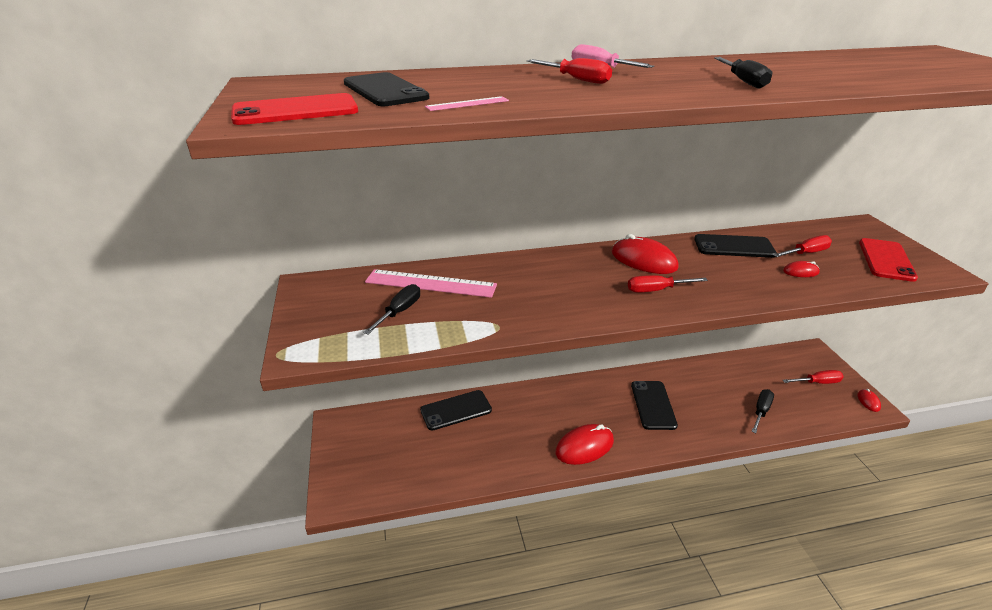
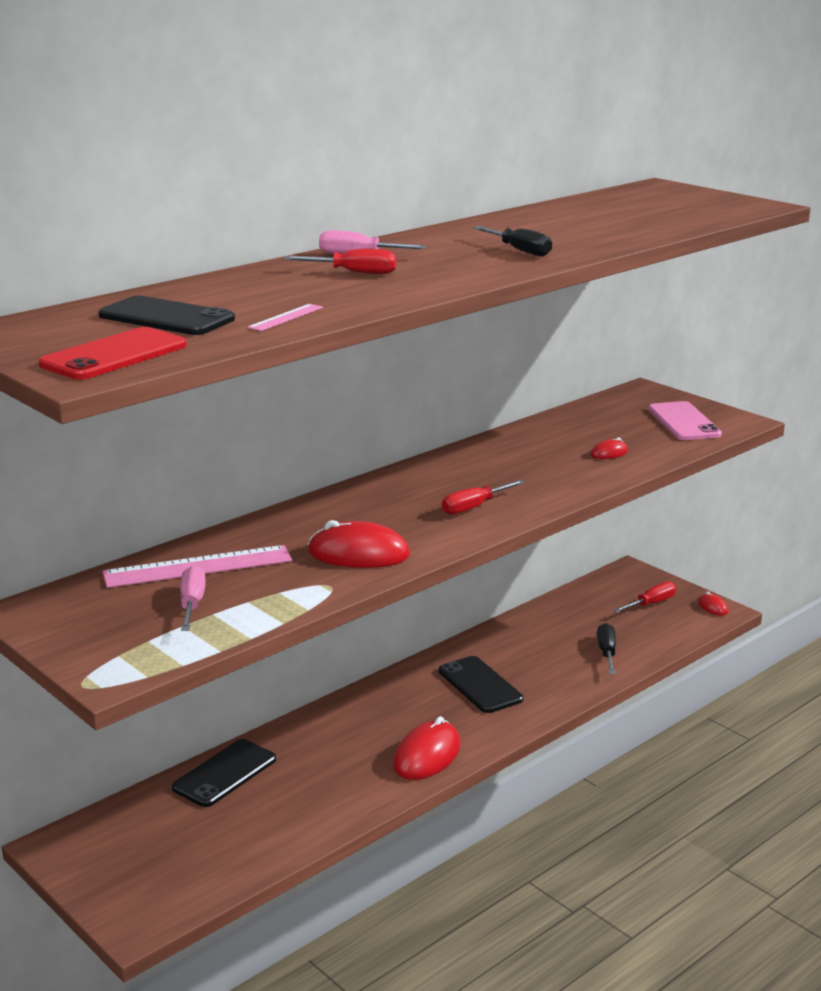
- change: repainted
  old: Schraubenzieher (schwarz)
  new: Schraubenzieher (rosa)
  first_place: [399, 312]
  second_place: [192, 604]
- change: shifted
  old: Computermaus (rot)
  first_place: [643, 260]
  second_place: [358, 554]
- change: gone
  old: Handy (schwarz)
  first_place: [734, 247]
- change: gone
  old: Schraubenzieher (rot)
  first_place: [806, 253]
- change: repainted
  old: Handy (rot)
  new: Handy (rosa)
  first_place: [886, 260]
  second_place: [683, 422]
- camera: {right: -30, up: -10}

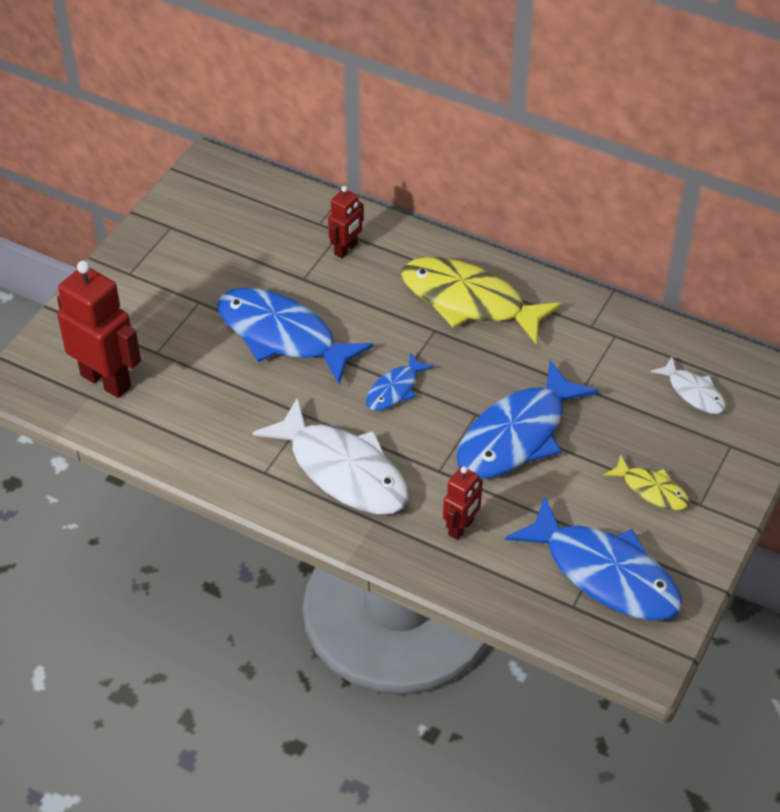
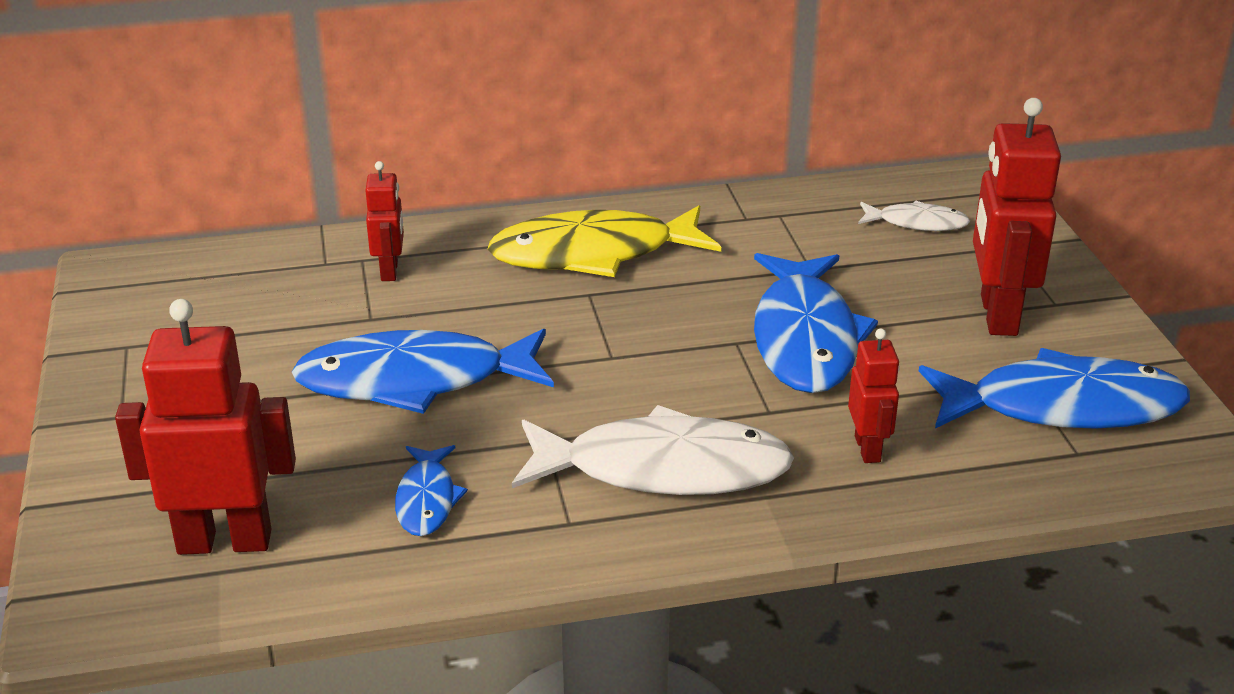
- change: shifted
  old: Fisch (blau)
  first_place: [395, 389]
  second_place: [427, 500]
- change: swapped
  old: Fisch (gelb)
  new: Roboter (rot)
  first_place: [651, 490]
  second_place: [997, 315]
- camera: {right: -40, up: -15}

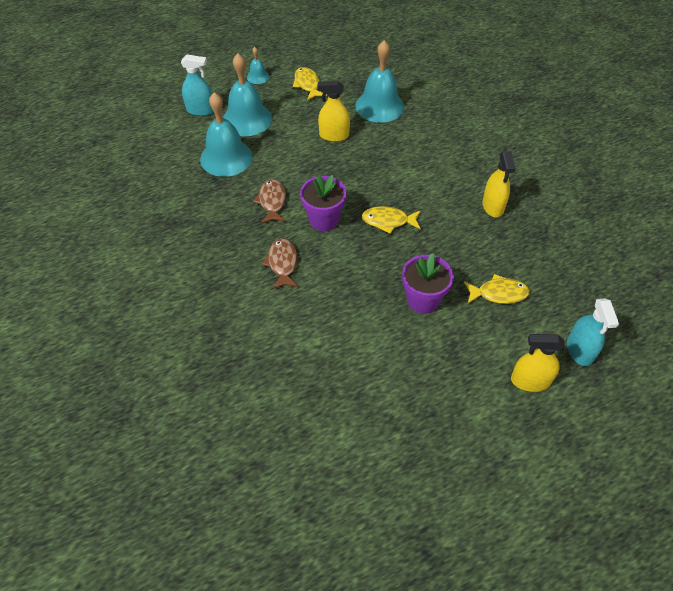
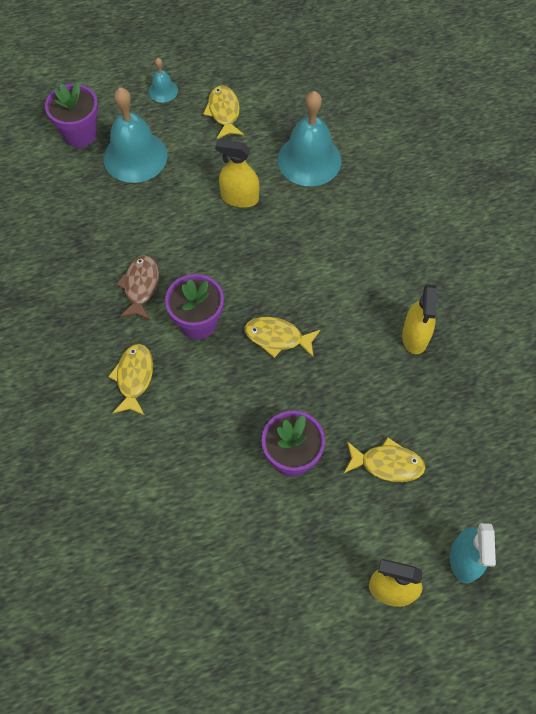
- change: swapped
  old: Sprühflasche (türkis)
  new: Blumentopf (lila)
  first_place: [200, 110]
  second_place: [80, 134]
- change: gone
  old: Glocke (türkis)
  first_place: [226, 158]
- change: repainted
  old: Fisch (braun)
  new: Fisch (gelb)
  first_place: [282, 263]
  second_place: [134, 378]
- camera: {right: 10, up: 10}

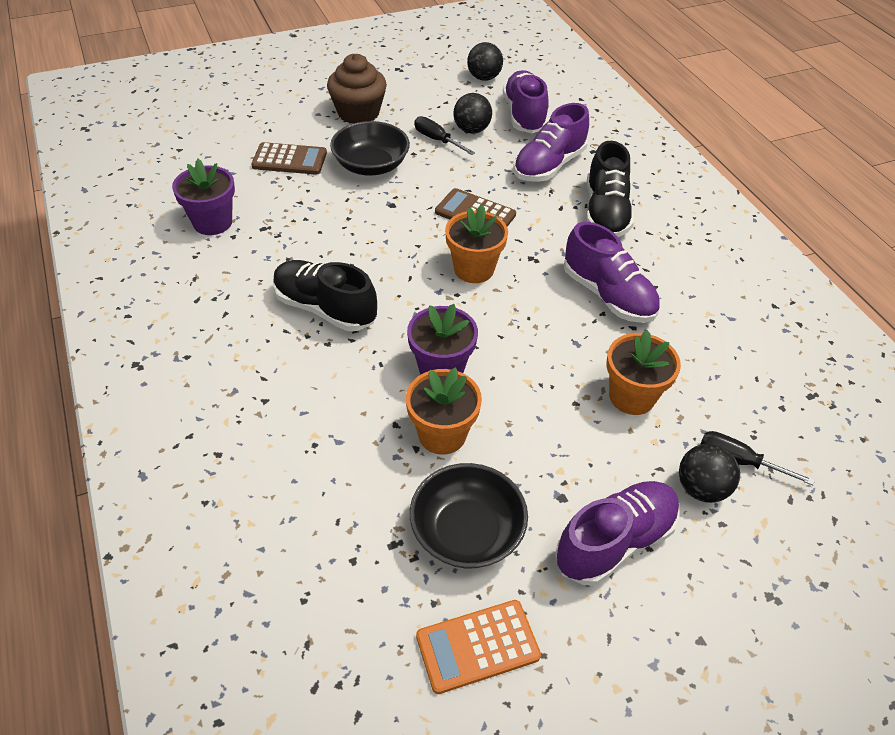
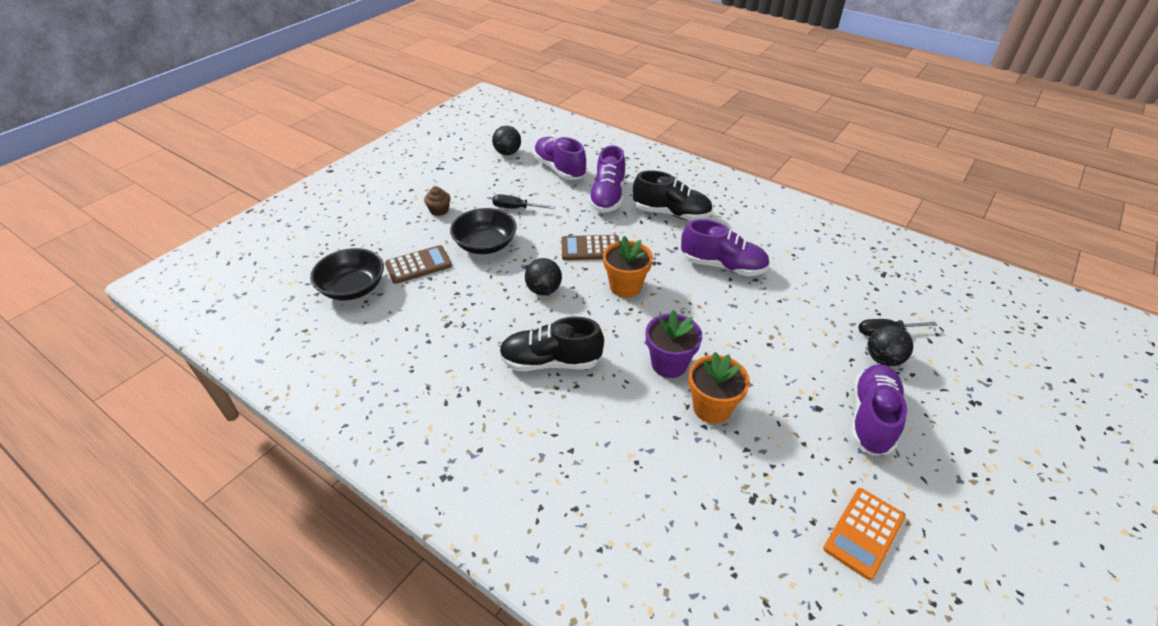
- change: gone
  old: Blumentopf (lila)
  first_place: [212, 222]
- change: scaled
  old: Muffin (braun)
  first_place: [358, 113]
  second_place: [439, 210]
  factor: 0.52
- change: shifted
  old: Schüssel (schwarz)
  first_place: [467, 532]
  second_place: [353, 288]
- change: shifted
  old: Ball (schwarz)
  first_place: [471, 130]
  second_place: [544, 290]
- change: rotated
  old: Schuh (schwarz)
  first_place: [605, 213]
  second_place: [671, 213]
  degrees: -45
- change: gone
  old: Blumentopf (orange)
  first_place: [631, 396]
- camera: {right: -30, up: -5}

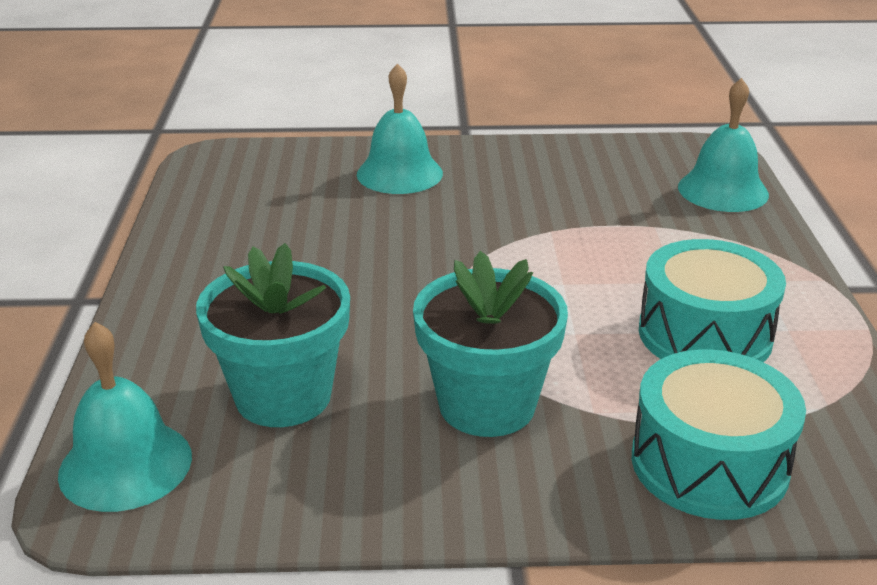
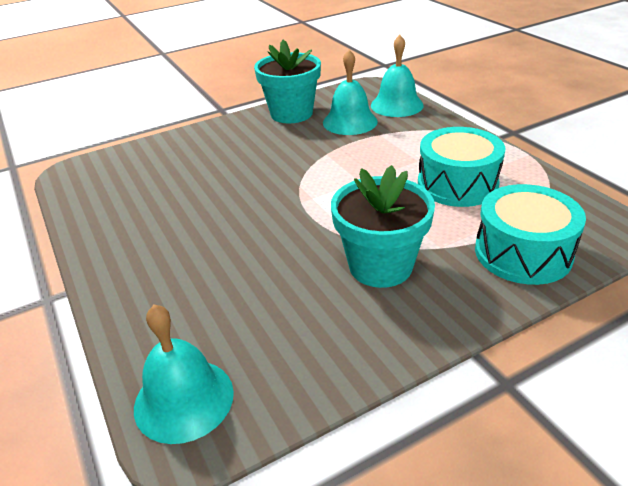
- change: shifted
  old: Blumentopf (türkis)
  first_place: [283, 396]
  second_place: [291, 113]
- change: shifted
  old: Glocke (türkis)
  first_place: [399, 173]
  second_place: [350, 122]
- camera: {right: -25, up: 5}

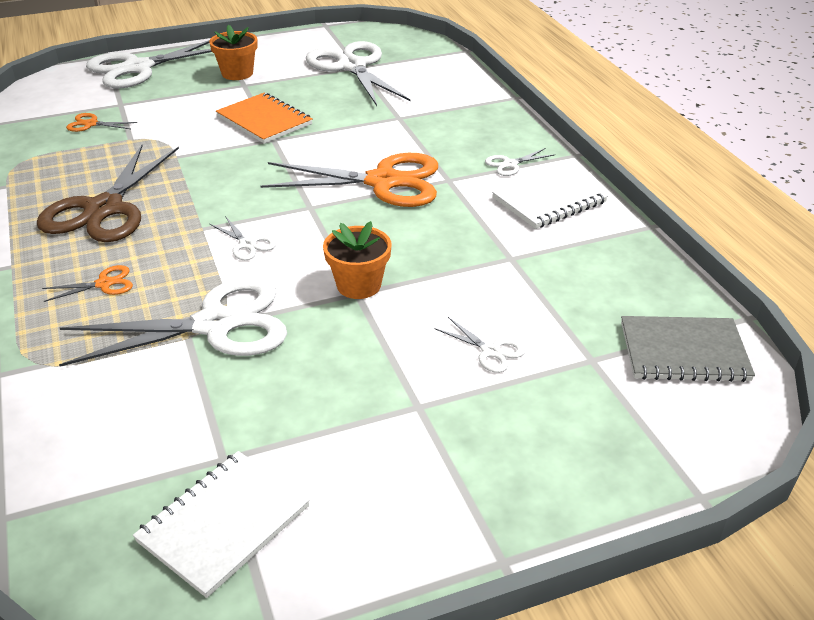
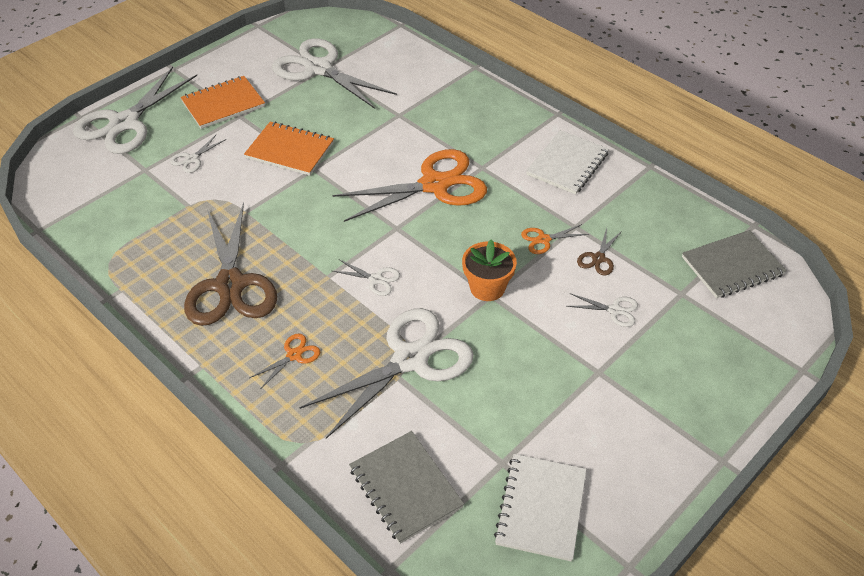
- change: shifted
  old: Schere (orange)
  first_place: [91, 124]
  second_place: [543, 239]
- change: swapped
  old: Blumentopf (orange)
  new: Notizbuch (orange)
  first_place: [237, 73]
  second_place: [223, 104]
- change: shifted
  old: Schere (weiß)
  first_place: [510, 164]
  second_place: [192, 159]
- change: new
  new: Notizbuch (grau)
  second_place: [405, 488]
- change: new
  new: Schere (braun)
  second_place: [598, 258]
- camera: {right: -25, up: 10}

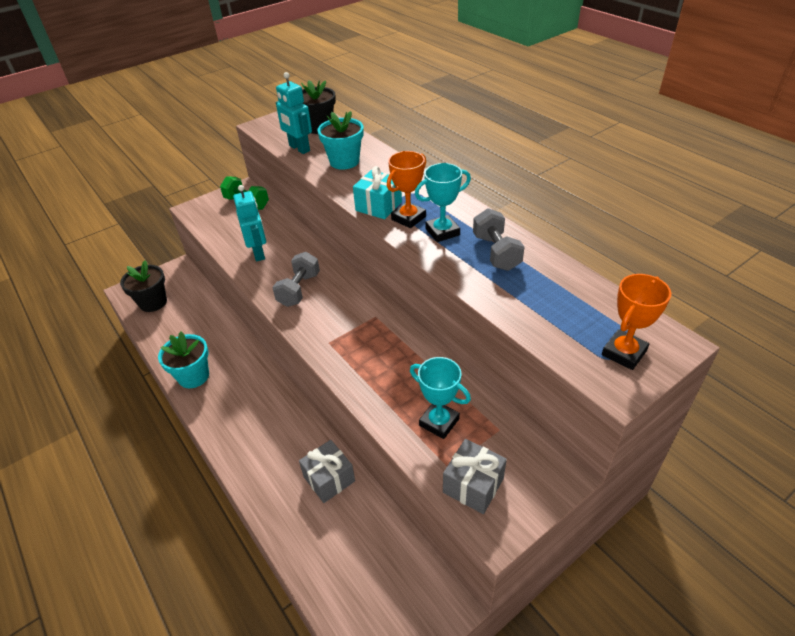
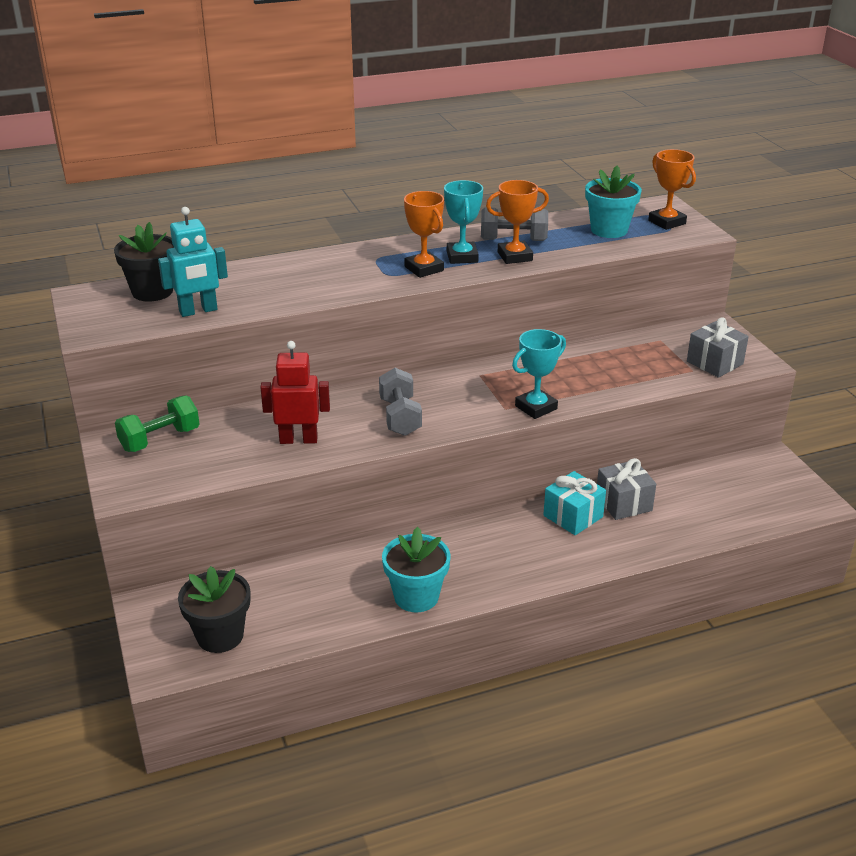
- change: repainted
  old: Roboter (türkis)
  new: Roboter (rot)
  first_place: [259, 253]
  second_place: [298, 439]
- change: rotated
  old: Hantel (grau)
  first_place: [299, 290]
  second_place: [400, 417]
  degrees: 45
- change: shifted
  old: Blumentopf (türkis)
  first_place: [344, 161]
  second_place: [609, 230]
- change: shifted
  old: Geschenk (türkis)
  first_place: [378, 206]
  second_place: [573, 516]
- change: shifted
  old: Pokal (türkis)
  first_place: [439, 422]
  second_place: [536, 407]
- change: new
  new: Pokal (orange)
  second_place: [515, 256]
- camera: {right: -75, up: -10}

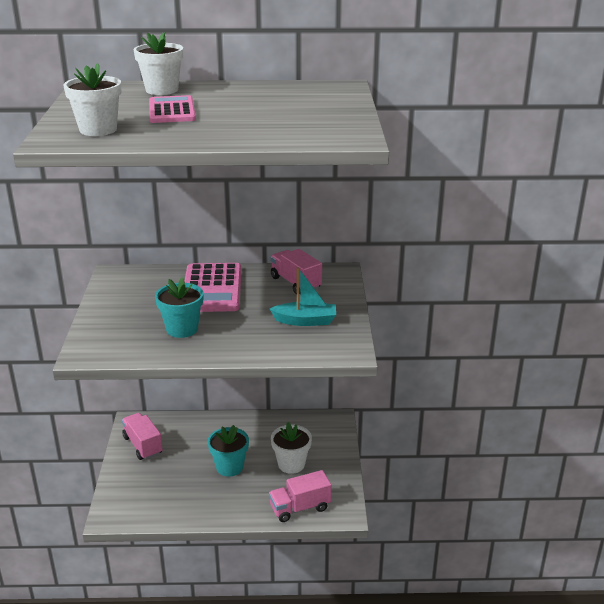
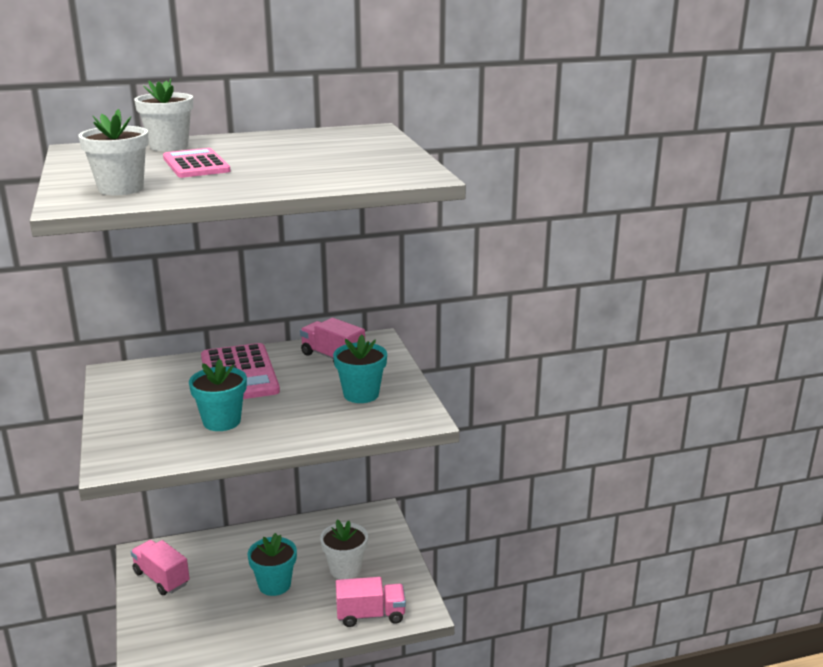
- change: rotated
  old: Lastwagen (rosa)
  first_place: [300, 508]
  second_place: [370, 615]
  degrees: -150
- change: swapped
  old: Boot (türkis)
  new: Blumentopf (türkis)
  first_place: [305, 321]
  second_place: [361, 394]
- camera: {right: -15, up: -5}

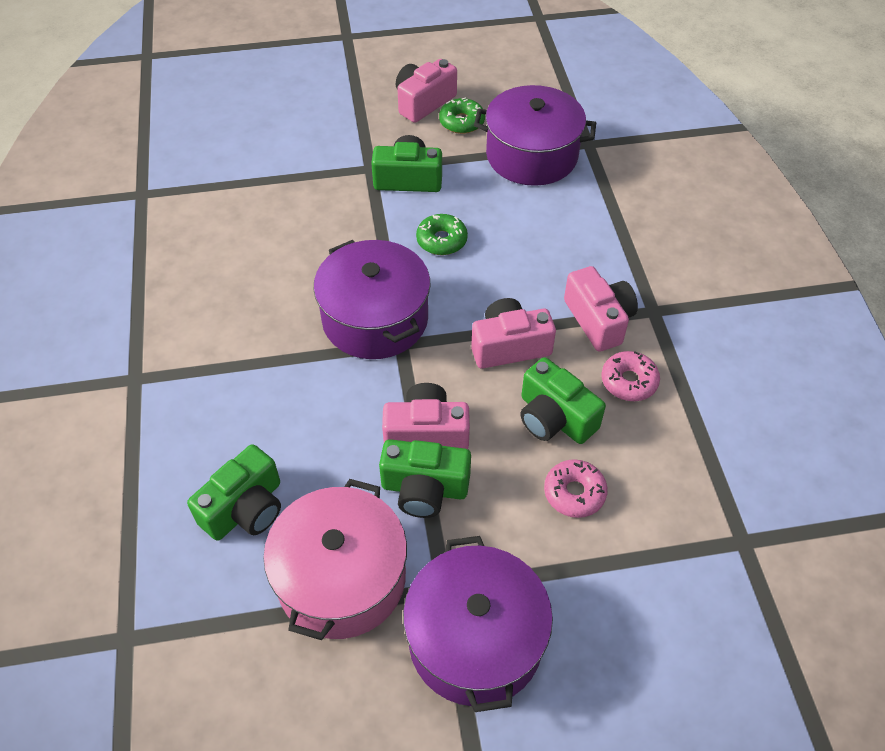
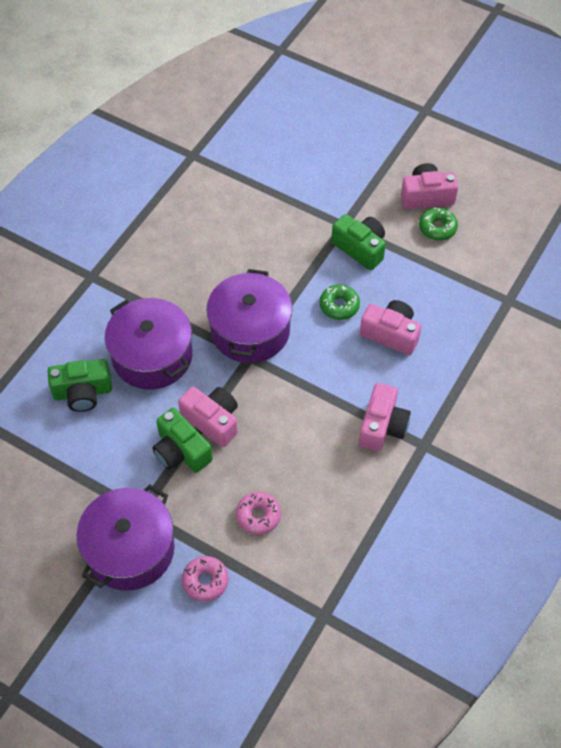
- change: gone
  old: Kochtopf (rosa)
  first_place: [341, 578]
- change: shifted
  old: Kamera (rosa)
  first_place: [509, 346]
  second_place: [391, 334]
- change: shifted
  old: Kochtopf (lila)
  first_place: [531, 155]
  second_place: [152, 356]
- change: gone
  old: Kamera (grün)
  first_place: [554, 418]
- change: shifted
  old: Donut (rosa)
  first_place: [629, 381]
  second_place: [205, 581]
- camera: {right: 40, up: 5}

